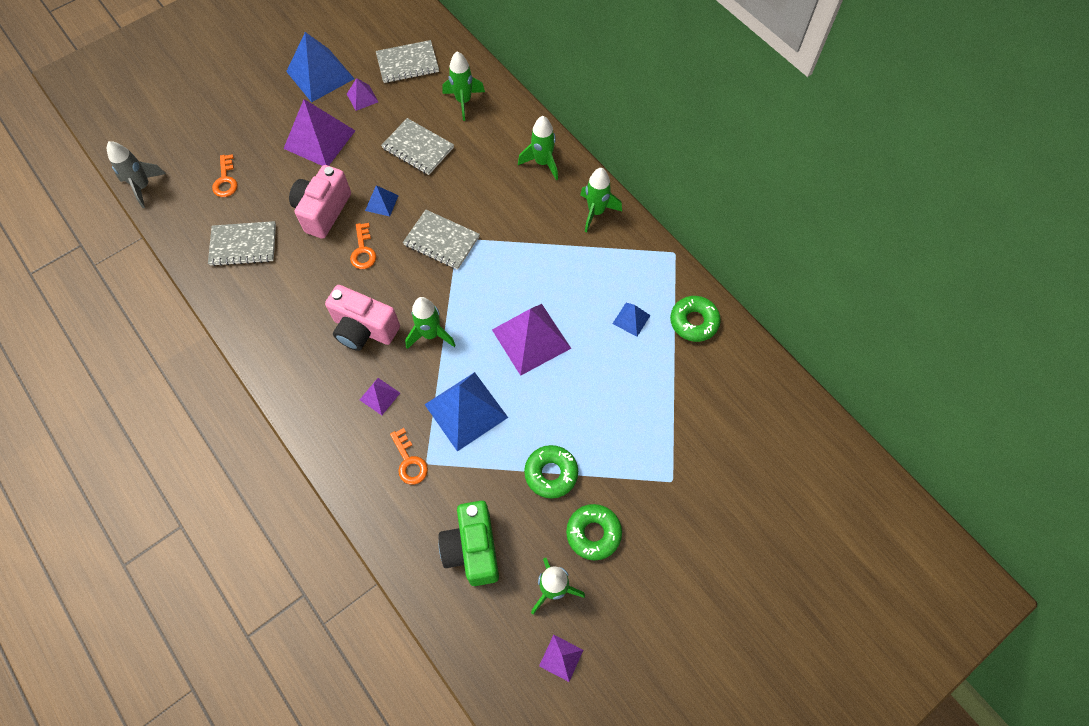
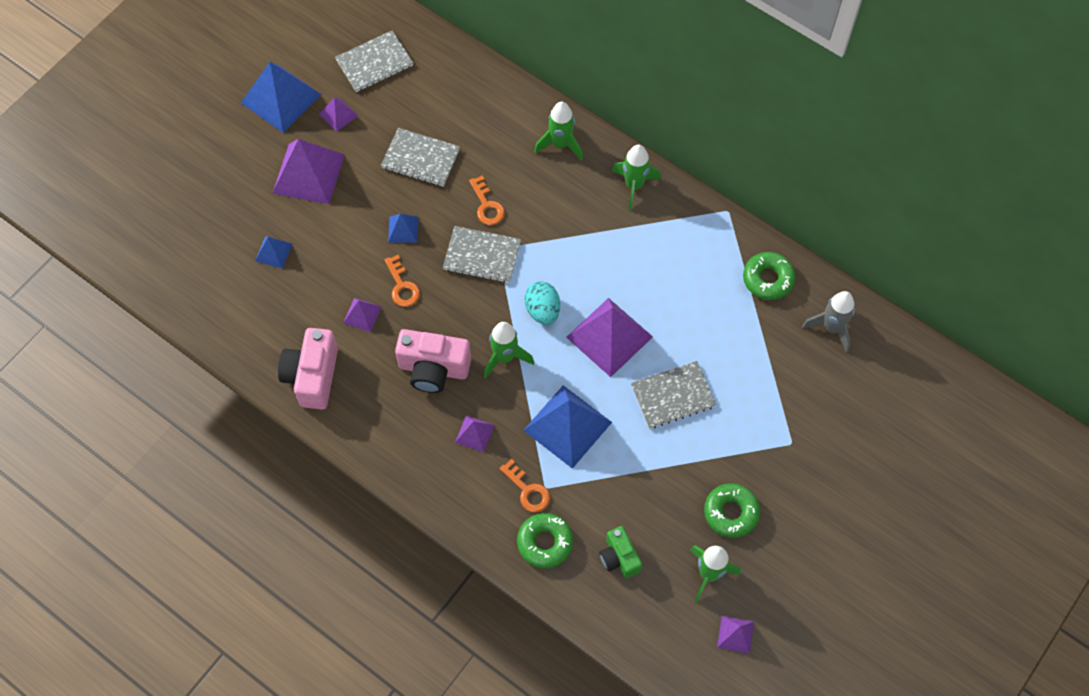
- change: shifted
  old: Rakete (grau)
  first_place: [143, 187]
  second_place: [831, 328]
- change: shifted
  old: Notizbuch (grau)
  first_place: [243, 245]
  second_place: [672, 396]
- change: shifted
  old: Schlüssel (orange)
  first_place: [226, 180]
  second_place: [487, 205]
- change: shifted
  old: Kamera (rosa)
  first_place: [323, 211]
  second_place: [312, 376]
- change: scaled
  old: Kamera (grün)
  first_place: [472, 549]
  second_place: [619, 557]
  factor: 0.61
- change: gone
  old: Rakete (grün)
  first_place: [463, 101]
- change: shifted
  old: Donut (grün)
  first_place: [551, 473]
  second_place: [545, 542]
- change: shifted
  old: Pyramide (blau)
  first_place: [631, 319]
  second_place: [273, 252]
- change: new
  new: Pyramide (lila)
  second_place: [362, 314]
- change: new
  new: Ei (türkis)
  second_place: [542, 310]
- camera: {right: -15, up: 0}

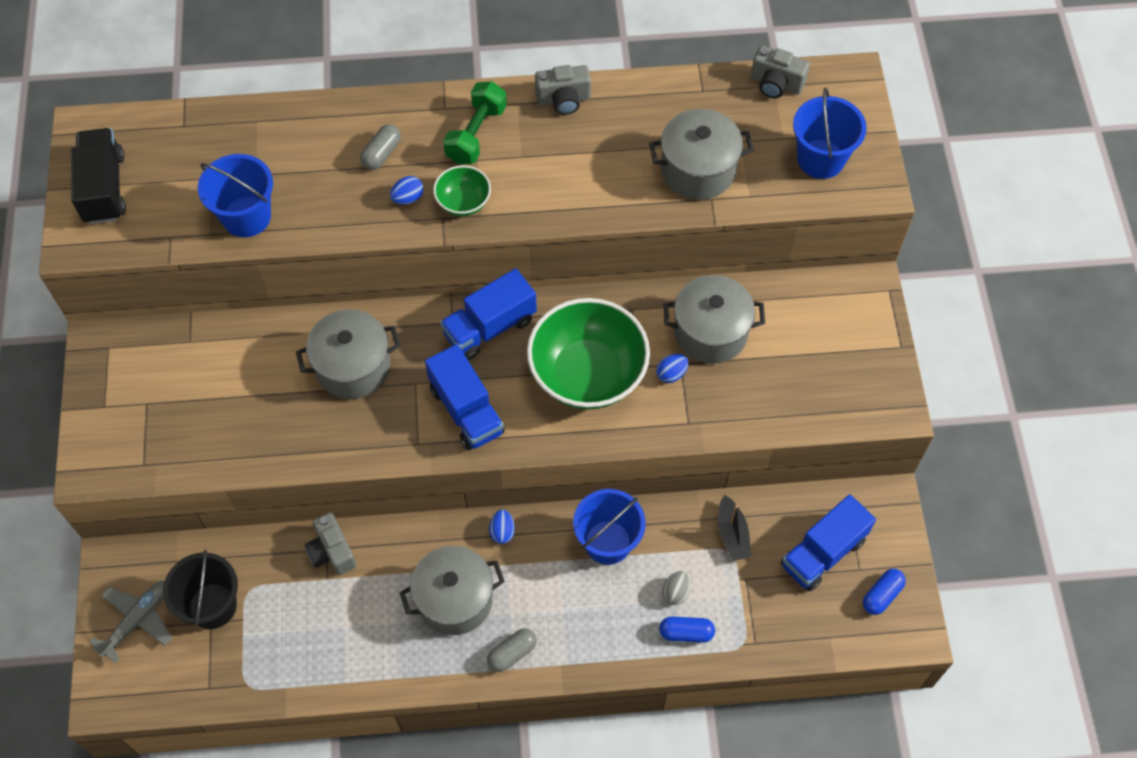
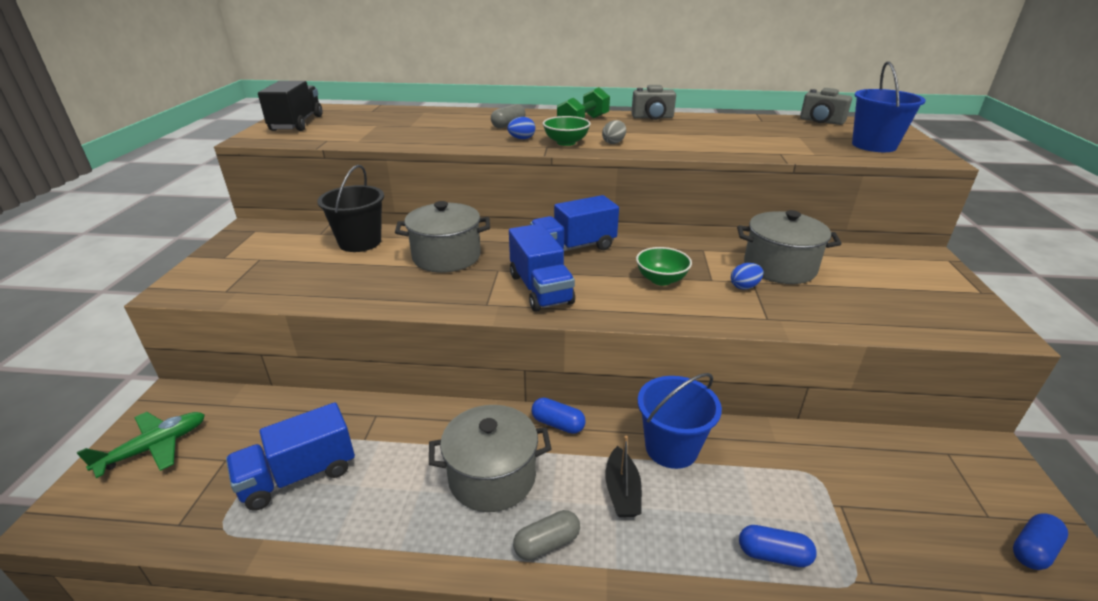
- change: repainted
  old: Flugzeug (grau)
  new: Flugzeug (grün)
  first_place: [137, 620]
  second_place: [155, 447]
- change: shifted
  old: Eimer (schwarz)
  first_place: [212, 605]
  second_place: [360, 242]
- change: gone
  old: Eimer (blau)
  first_place: [246, 217]
- change: gone
  old: Kamera (grau)
  first_place: [332, 552]
- change: swapped
  old: Ei (blau)
  new: Kapsel (blau)
  first_place: [502, 531]
  second_place: [558, 424]
- change: scaled
  old: Schüssel (grün)
  first_place: [587, 374]
  second_place: [661, 279]
  factor: 0.47
- change: gone
  old: Kochtopf (grau)
  first_place: [698, 170]
- change: shifted
  old: Ei (grau)
  first_place: [675, 592]
  second_place: [614, 142]
- change: shifted
  old: Boot (schwarz)
  first_place: [732, 534]
  second_place: [622, 491]
- change: shifted
  old: Lastwagen (blau)
  first_place: [823, 552]
  second_place: [299, 475]
- camera: {right: 10, up: -30}

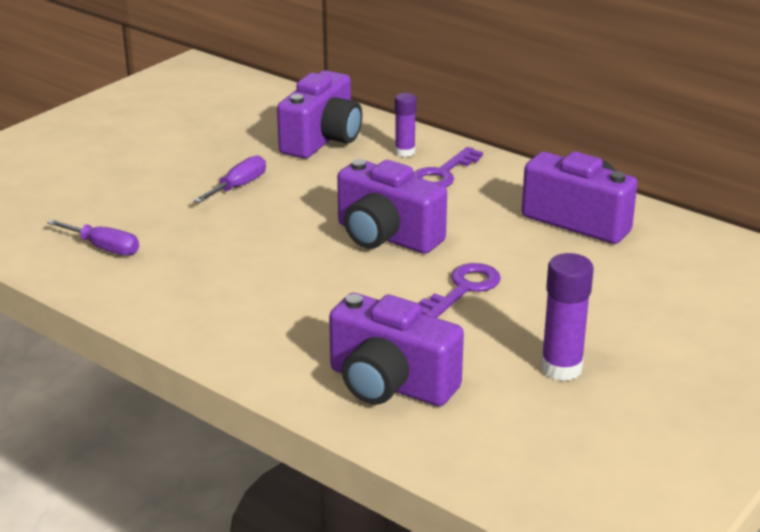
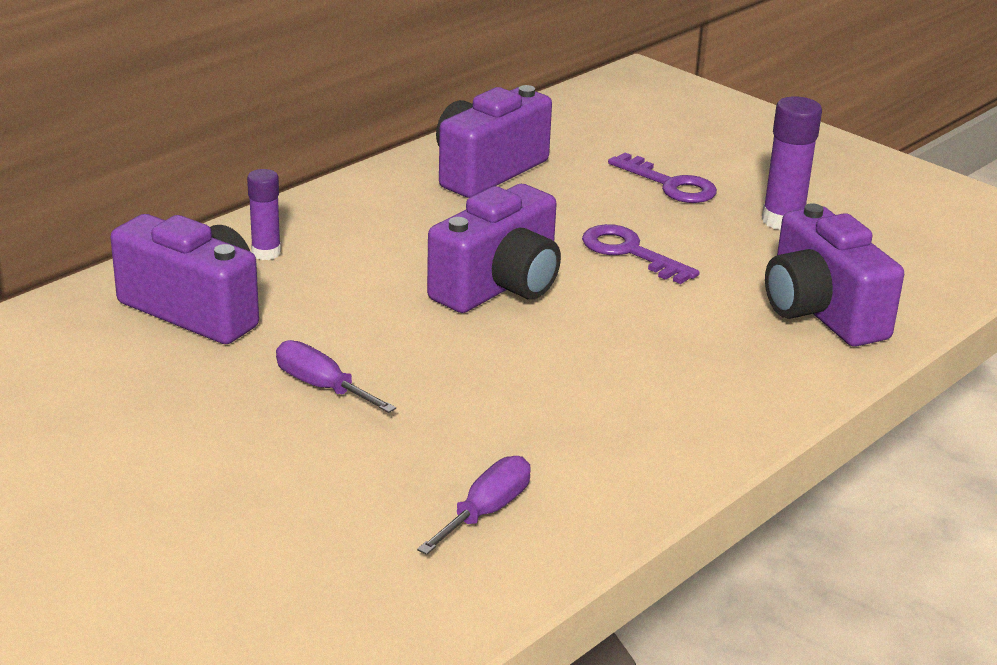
- change: rotated
  old: Kamera (lila)
  first_place: [390, 384]
  second_place: [820, 312]
  degrees: 120
- change: shifted
  old: Schlüssel (lila)
  first_place: [442, 174]
  second_place: [670, 185]
- camera: {right: -85, up: 0}

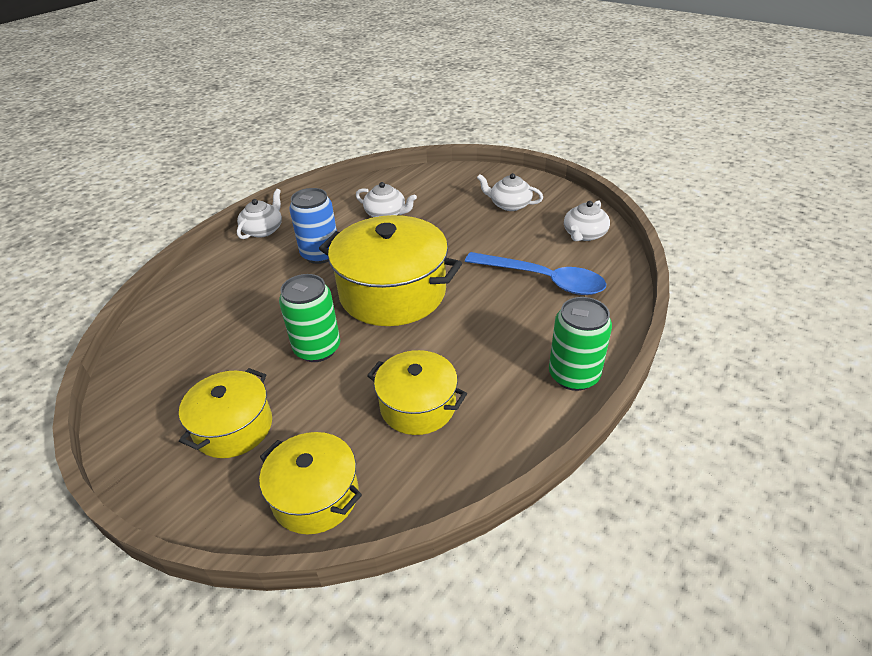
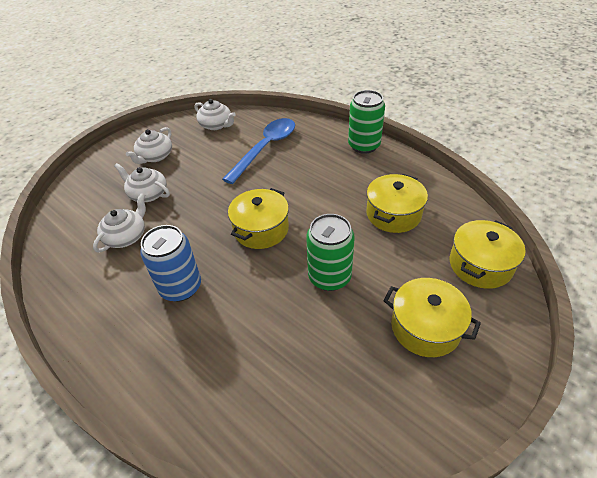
- change: shifted
  old: Teekanne (weiß)
  first_place: [263, 230]
  second_place: [148, 194]
- change: scaled
  old: Kochtopf (gelb)
  first_place: [392, 293]
  second_place: [261, 229]
  factor: 0.58
- camera: {right: -85, up: 5}

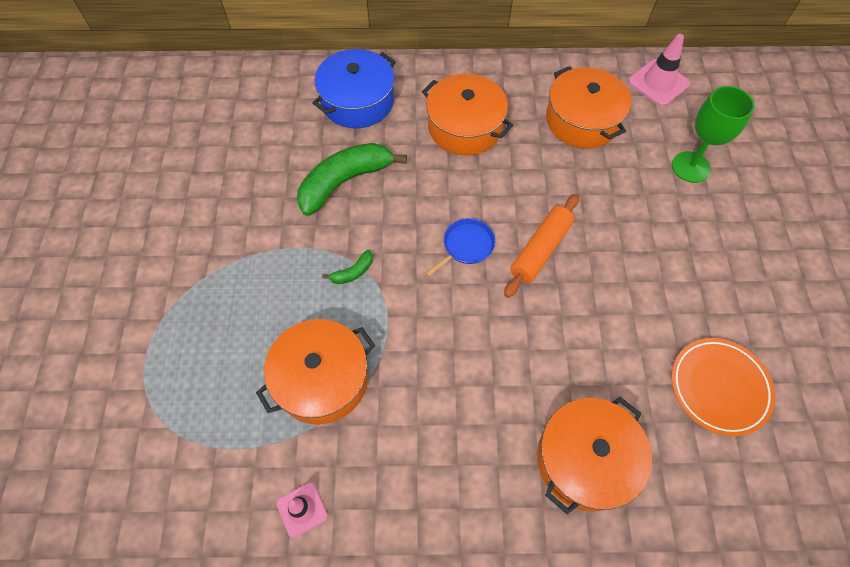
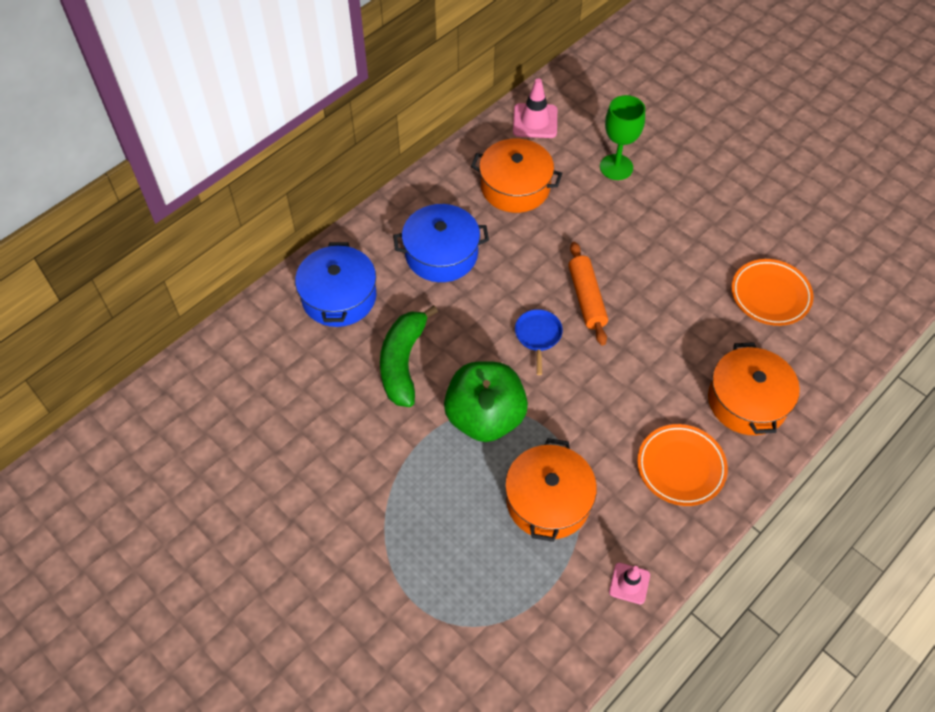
- change: swapped
  old: Banane (grün)
  new: Apfel (grün)
  first_place: [353, 272]
  second_place: [485, 417]
- change: repainted
  old: Kochtopf (orange)
  new: Kochtopf (blau)
  first_place: [465, 127]
  second_place: [441, 254]
- change: new
  new: Teller (orange)
  second_place: [681, 467]
- camera: {right: -45, up: -5}

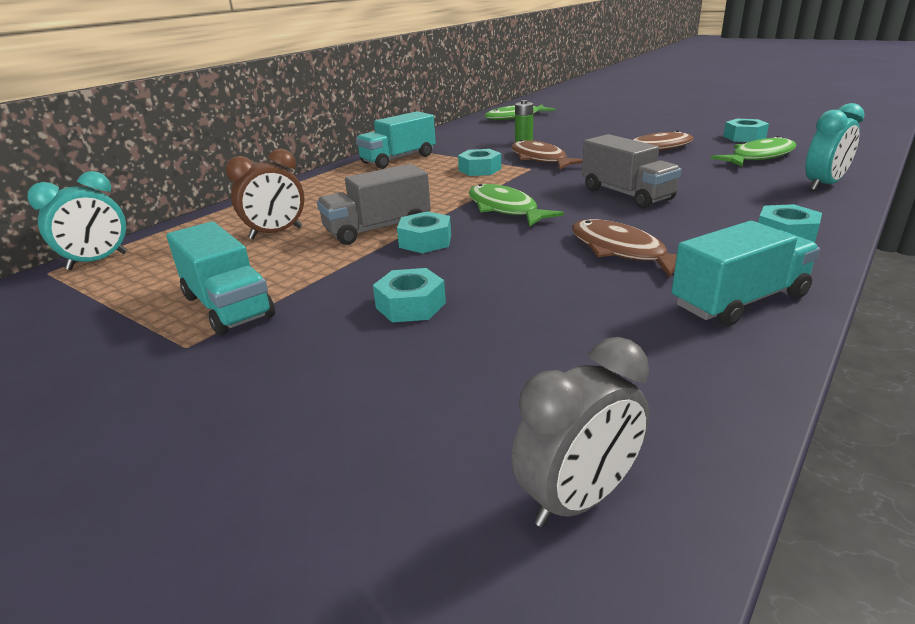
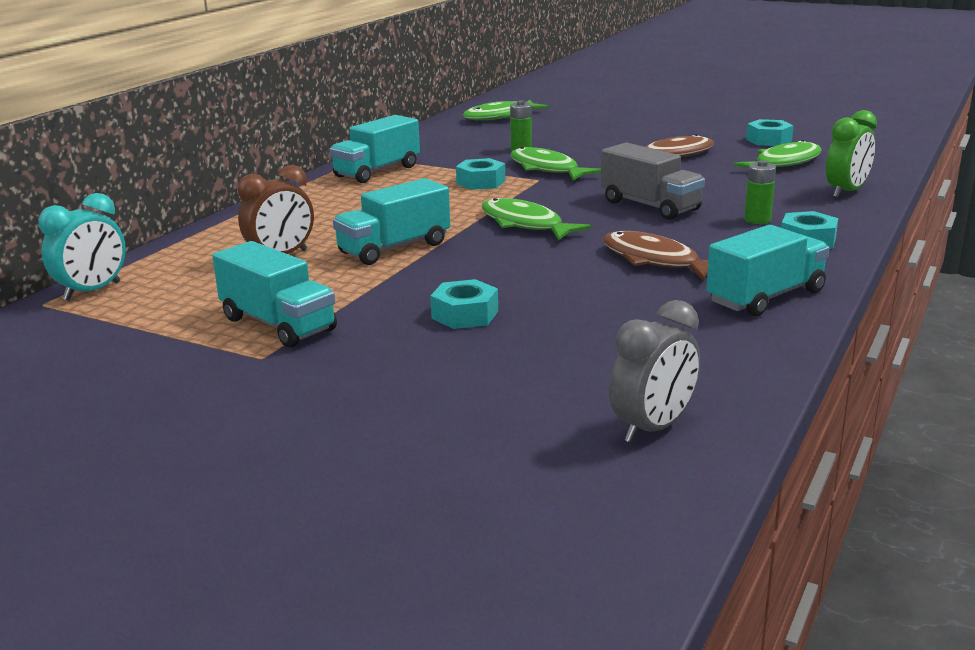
- change: repainted
  old: Lastwagen (grau)
  new: Lastwagen (türkis)
  first_place: [378, 229]
  second_place: [394, 248]
- change: gone
  old: Sechskantmutter (türkis)
  first_place: [425, 241]
- change: repainted
  old: Fisch (braun)
  new: Fisch (grün)
  first_place: [540, 159]
  second_place: [546, 169]
- change: repainted
  old: Wecker (türkis)
  new: Wecker (grün)
  first_place: [823, 185]
  second_place: [846, 192]
- change: new
  new: Batterie (grün)
  second_place: [757, 220]
- camera: {right: -10, up: -5}

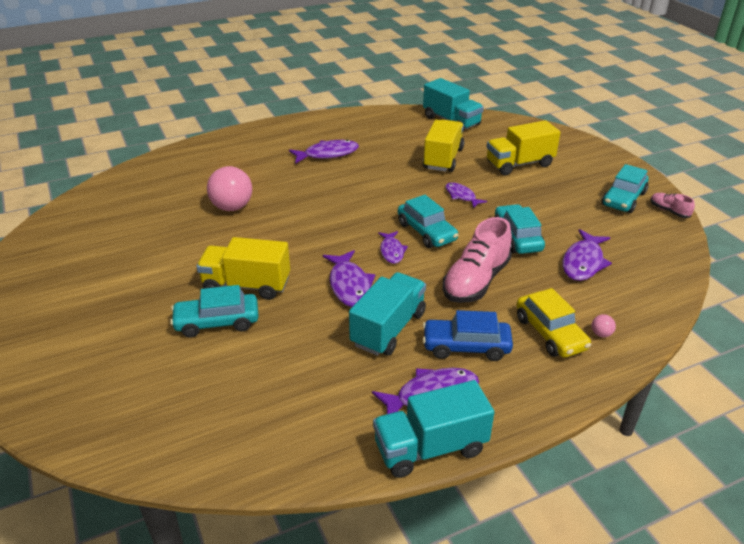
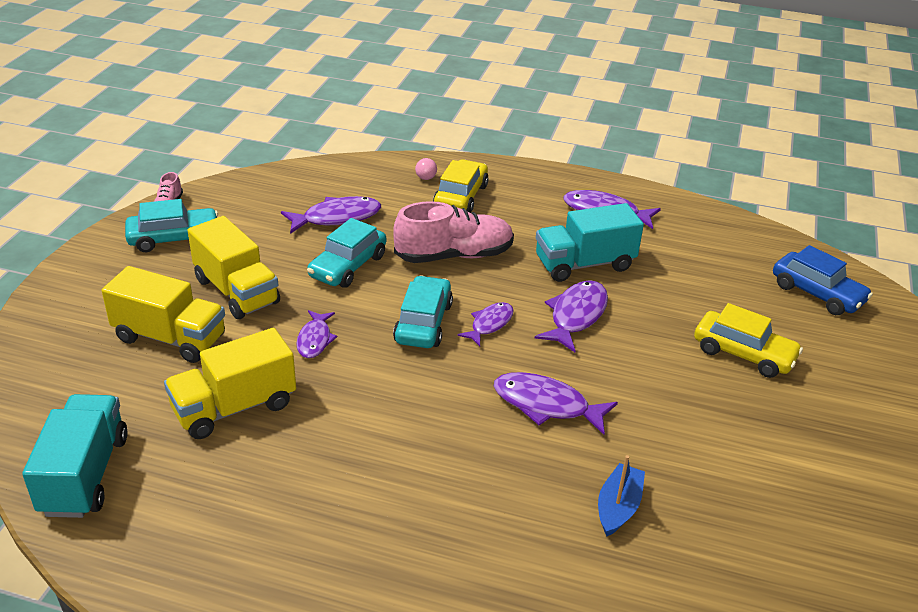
- change: repainted
  old: Auto (türkis)
  new: Auto (gelb)
  first_place: [217, 322]
  second_place: [743, 354]
- change: shifted
  old: Lastwagen (gelb)
  first_place: [246, 285]
  second_place: [236, 291]
- change: swapped
  old: Ball (rosa)
  new: Boot (blau)
  first_place: [232, 207]
  second_place: [618, 507]
- change: shifted
  old: Fisch (lila)
  first_place: [328, 154]
  second_place: [546, 405]
- change: gone
  old: Lastwagen (türkis)
  first_place: [430, 448]
- change: shifted
  old: Auto (blau)
  first_place: [466, 346]
  second_place: [817, 293]
- camera: {right: -140, up: 0}

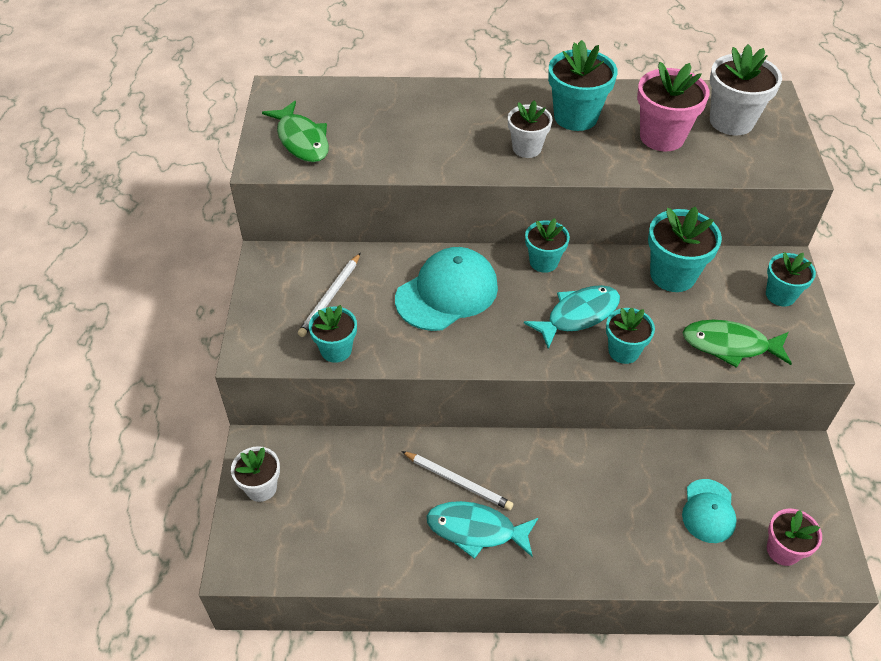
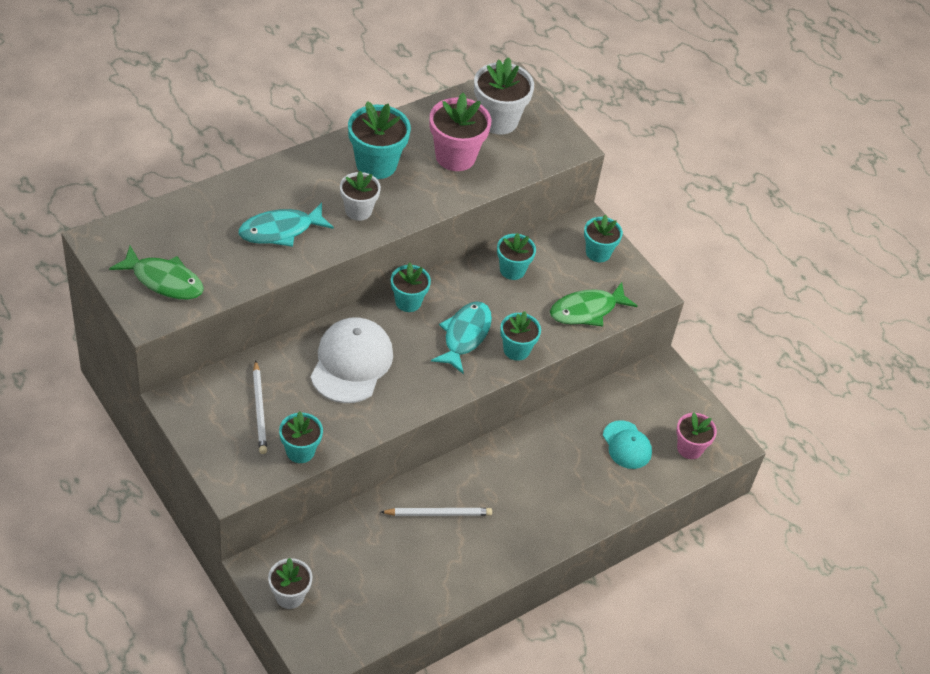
- change: repainted
  old: Kappe (türkis)
  new: Kappe (weiß)
  first_place: [447, 293]
  second_place: [351, 363]
- change: shifted
  old: Fisch (türkis)
  first_place: [476, 530]
  second_place: [280, 230]
- change: scaled
  old: Blumentopf (türkis)
  first_place: [672, 275]
  second_place: [512, 270]
  factor: 0.64
- camera: {right: -40, up: 0}

